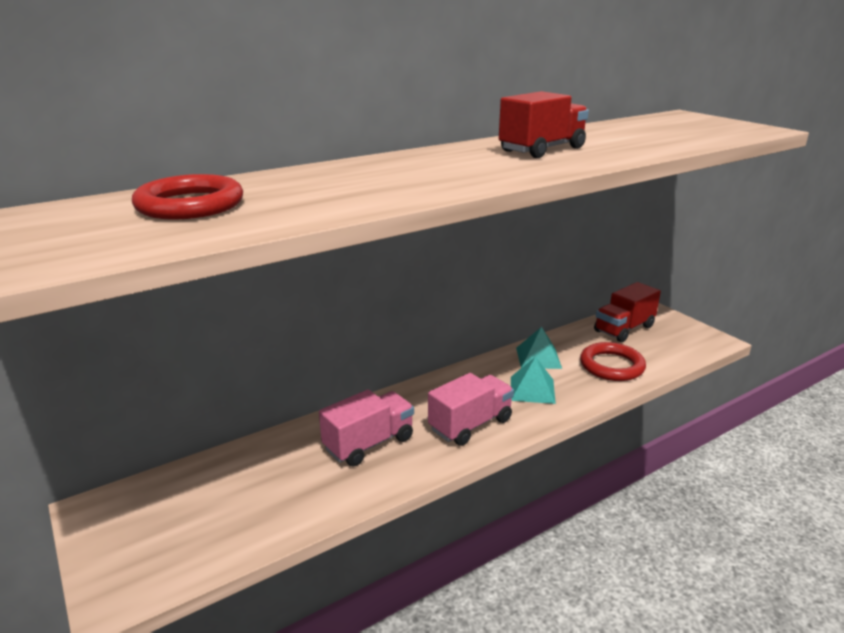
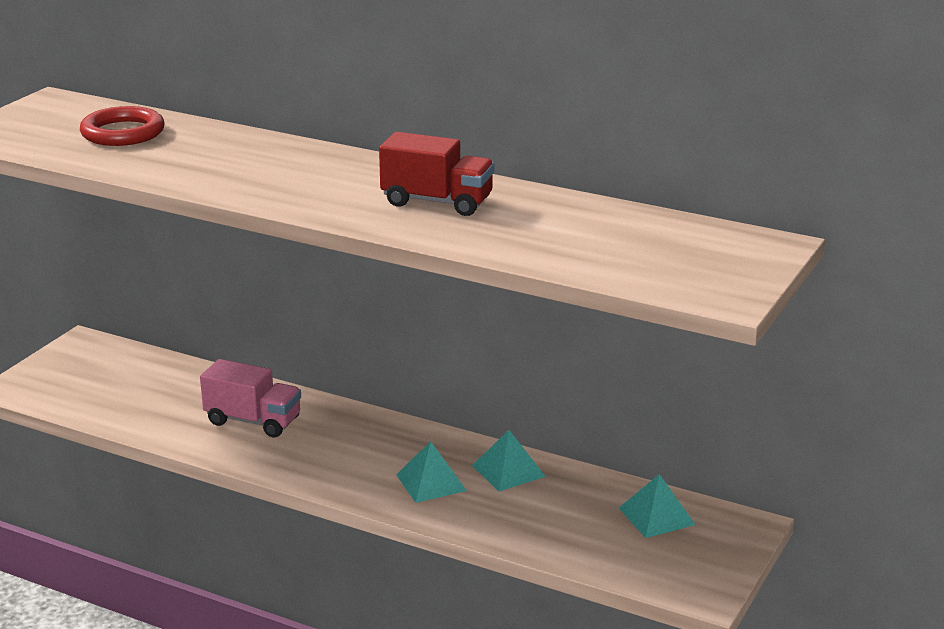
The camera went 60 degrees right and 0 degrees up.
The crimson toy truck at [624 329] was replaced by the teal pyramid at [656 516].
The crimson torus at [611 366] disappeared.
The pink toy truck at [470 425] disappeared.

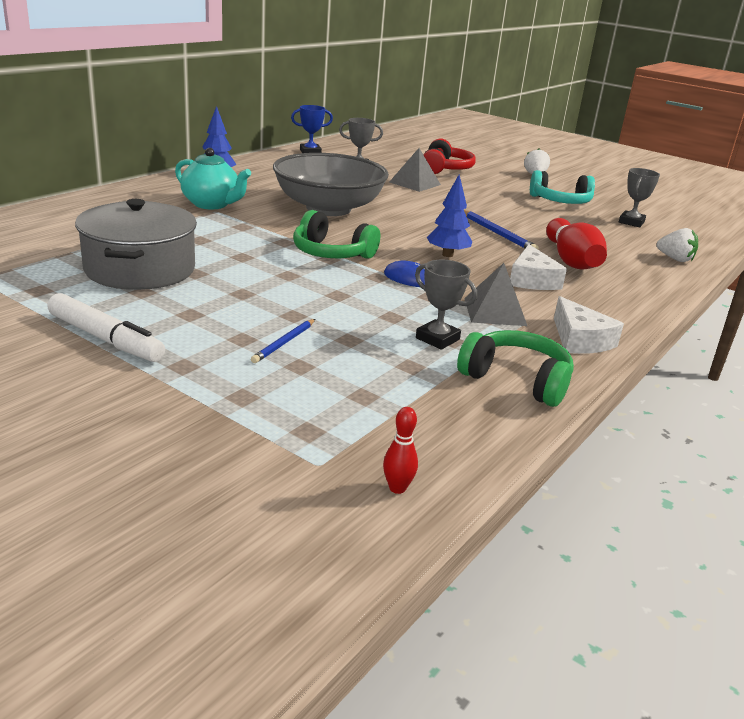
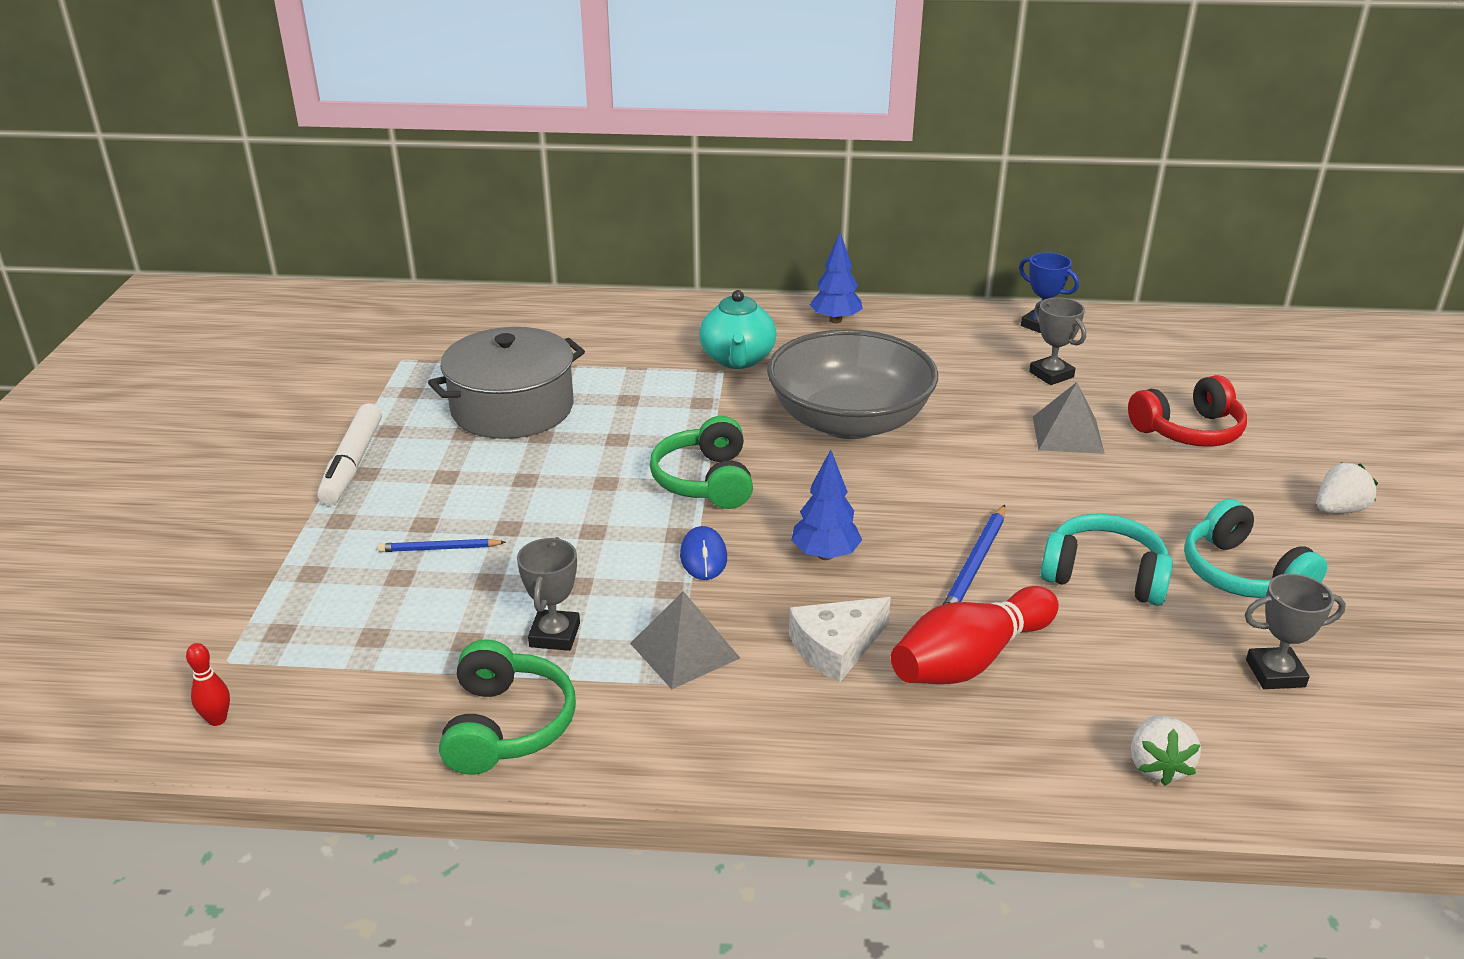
The camera went 60 degrees right and 5 degrees up.
The pure white cheese at [579 340] disappeared.
The teal headphones at [1104 576] appeared.

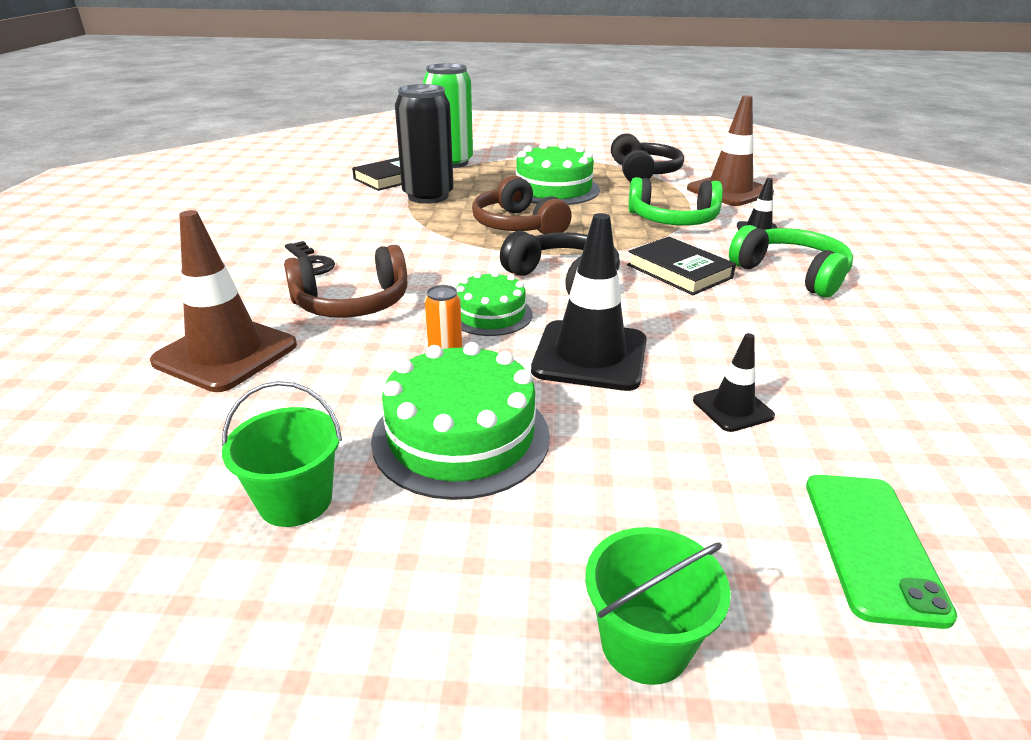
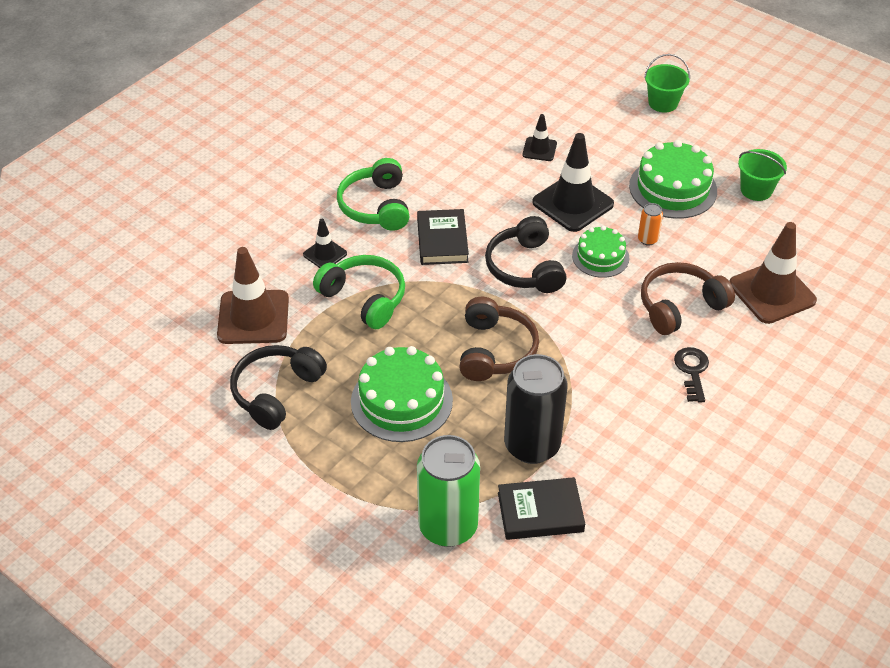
The camera went 145 degrees left and 15 degrees up.
The brown headphones at [352 303] turned 45 degrees counterclockwise.
The green mobile phone at [872 545] disappeared.

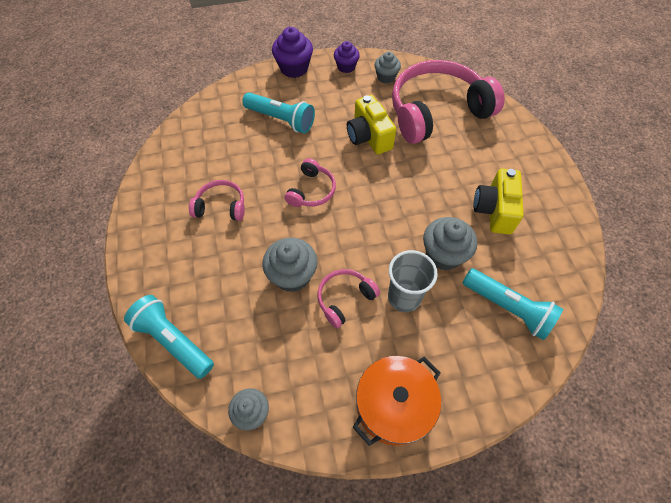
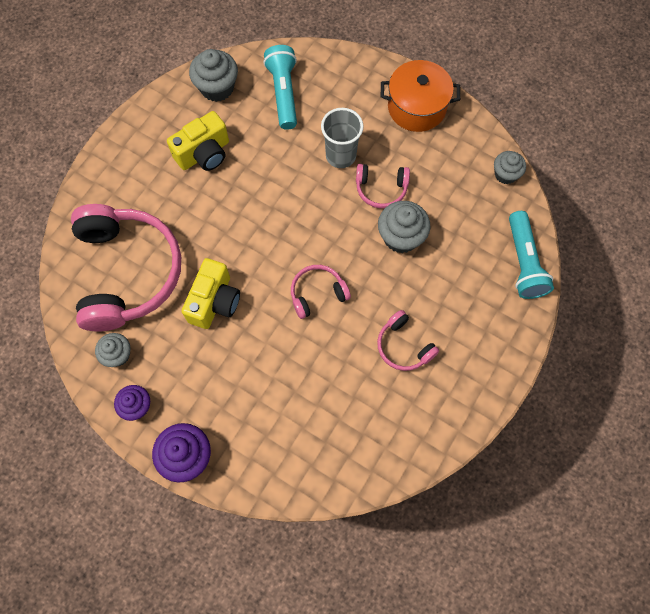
The camera went 135 degrees left and 10 degrees up.
The pink headphones at [437 112] turned 120 degrees counterclockwise.
The teal pocket torch at [281 119] disappeared.
The gray cupcake moved from [443 254] to [217 87].

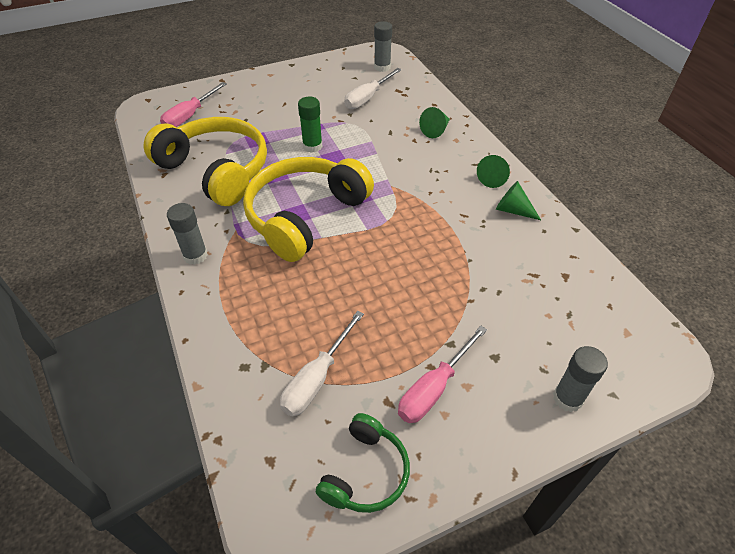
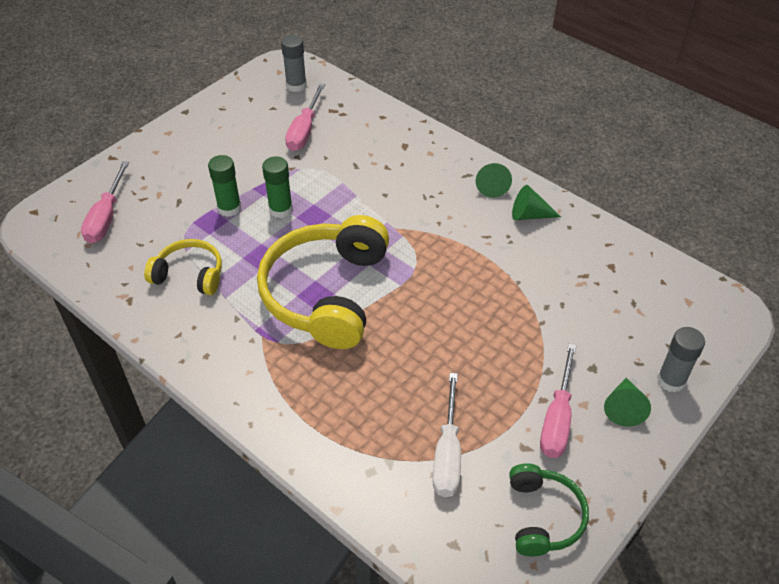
The camera went 25 degrees left and 0 degrees up.
The pure white screwdriver at [367 98] became the pink screwdriver at [304 130].
The green cone shape moved from [436 130] to [623 408].
The bright yellow headphones at [216 170] changed to 0.52 times the size.
The gray glue at [195 256] disappeared.
The green glue at [229 208] appeared.

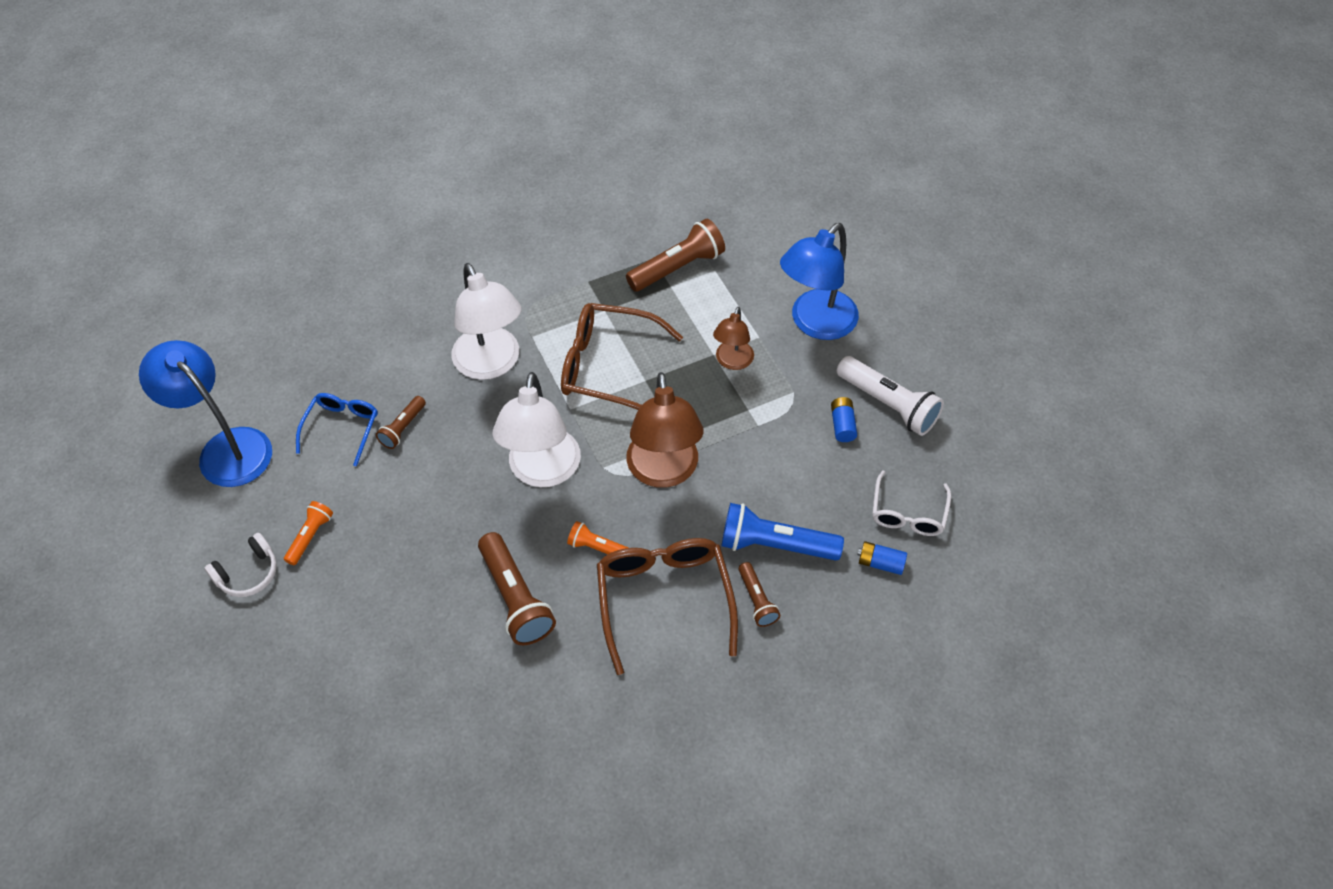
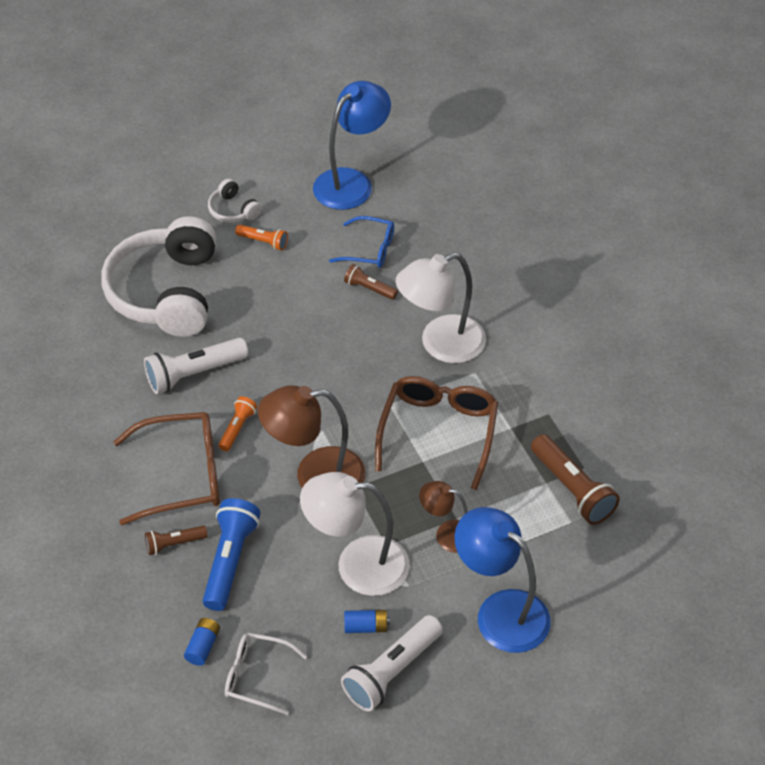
The camera went 90 degrees right and 5 degrees down.
The pure white desk lamp moved from [542 471] to [357 565].
The brown pocket torch at [515 598] became the pure white pocket torch at [194 374].
The pure white headphones at [166 292] appeared.

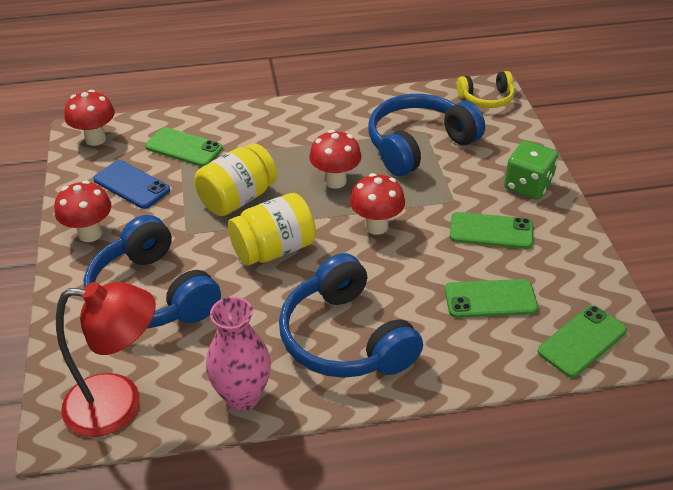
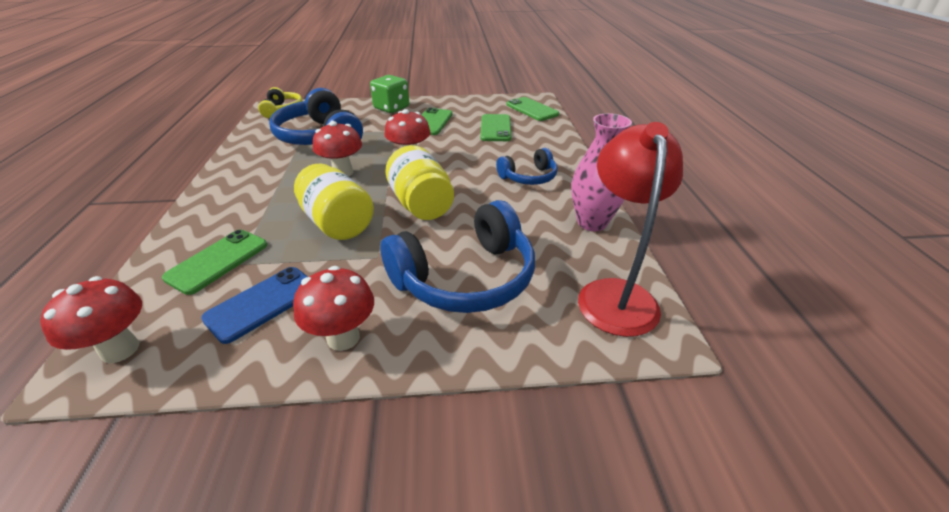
The camera went 85 degrees left and 5 degrees down.
The blue headphones at [346 338] changed to 0.54 times the size.

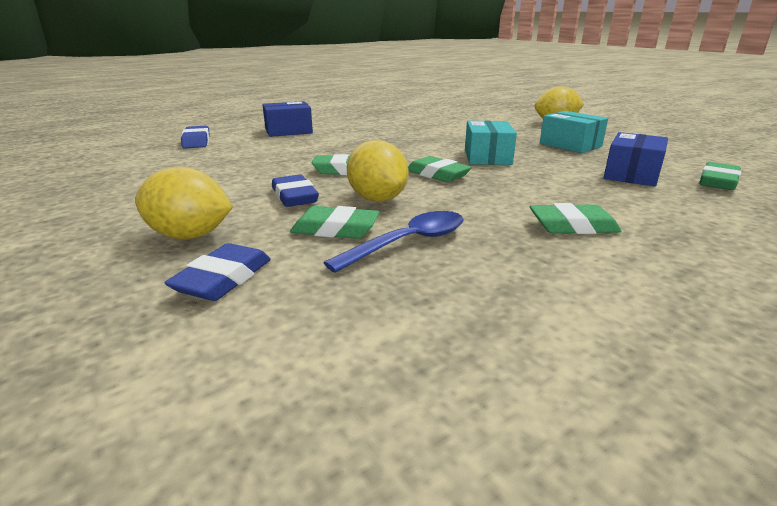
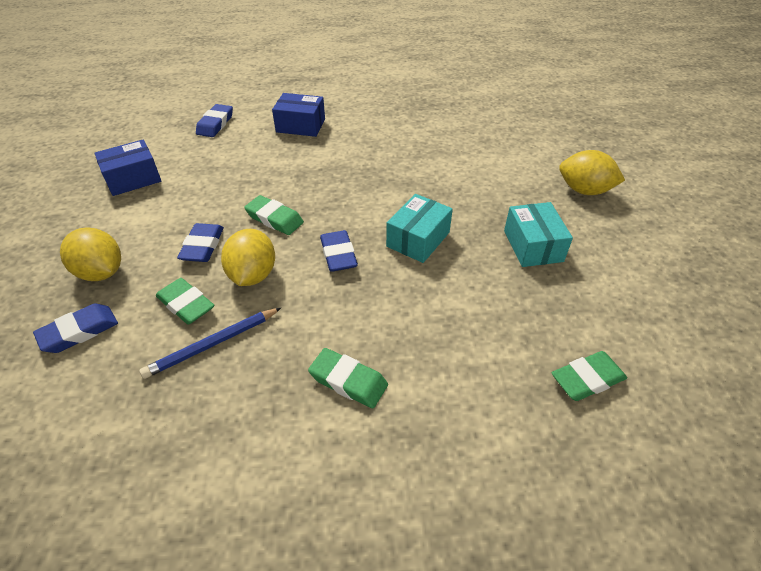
The camera went 30 degrees right and 20 degrees up.
The blue parcel moved from [631 174] to [133 179].
The green gum eraser at [437 174] became the blue gum eraser at [338 254].
The blue teaspoon at [408 242] was replaced by the blue lead pencil at [212 344].

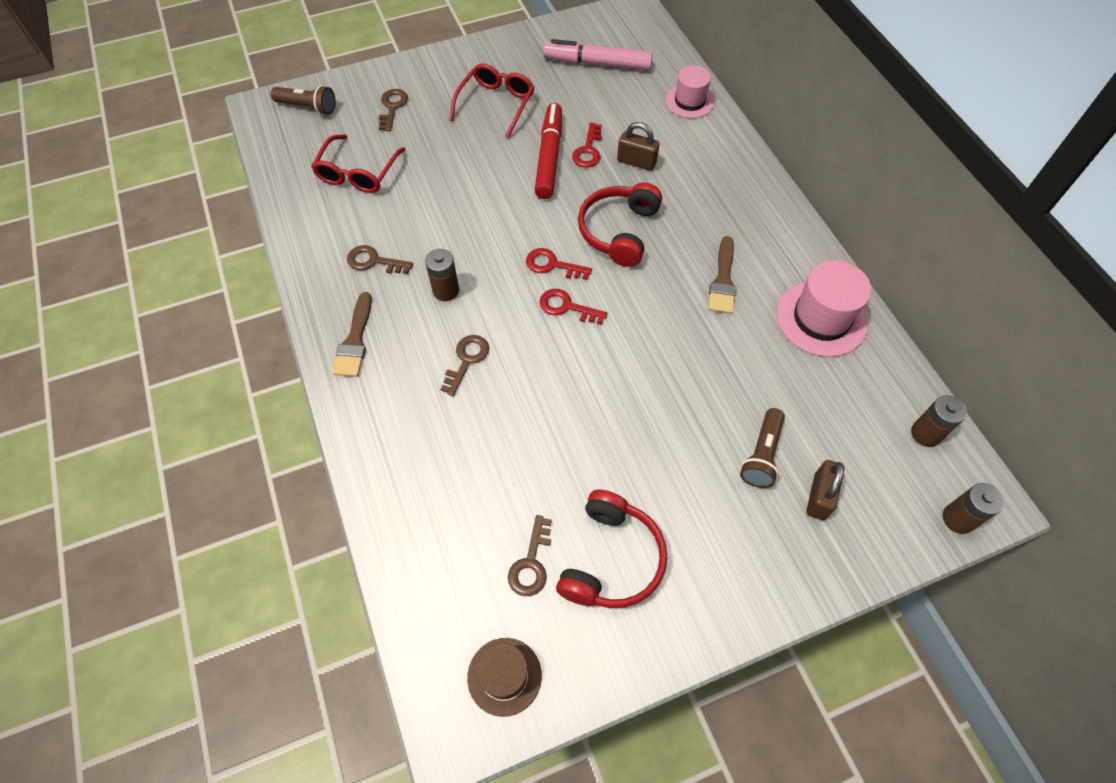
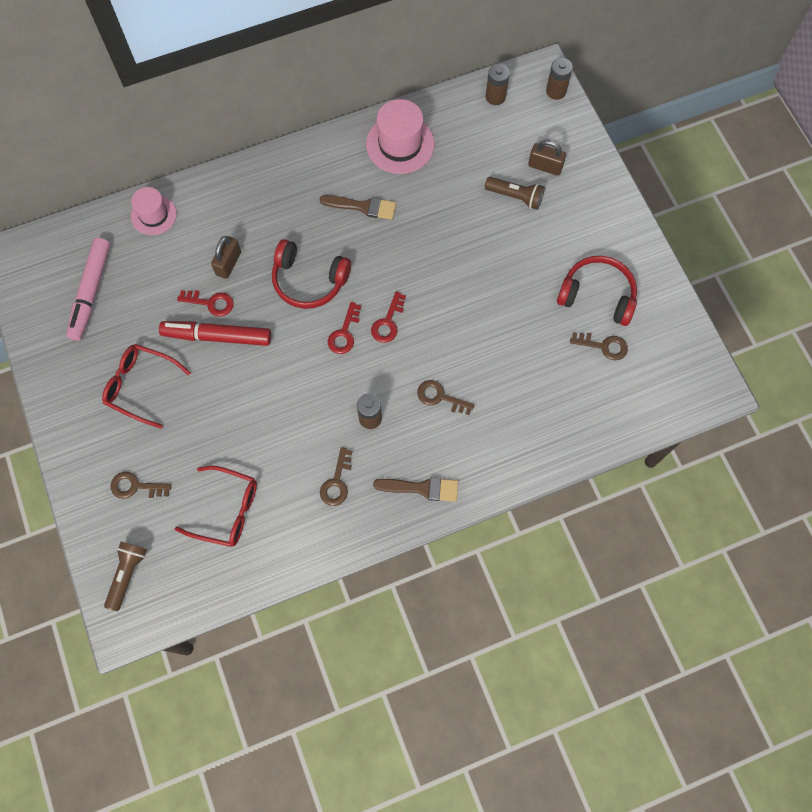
The camera went 90 degrees left and 10 degrees up.
The brown hat at [504 676] disappeared.

